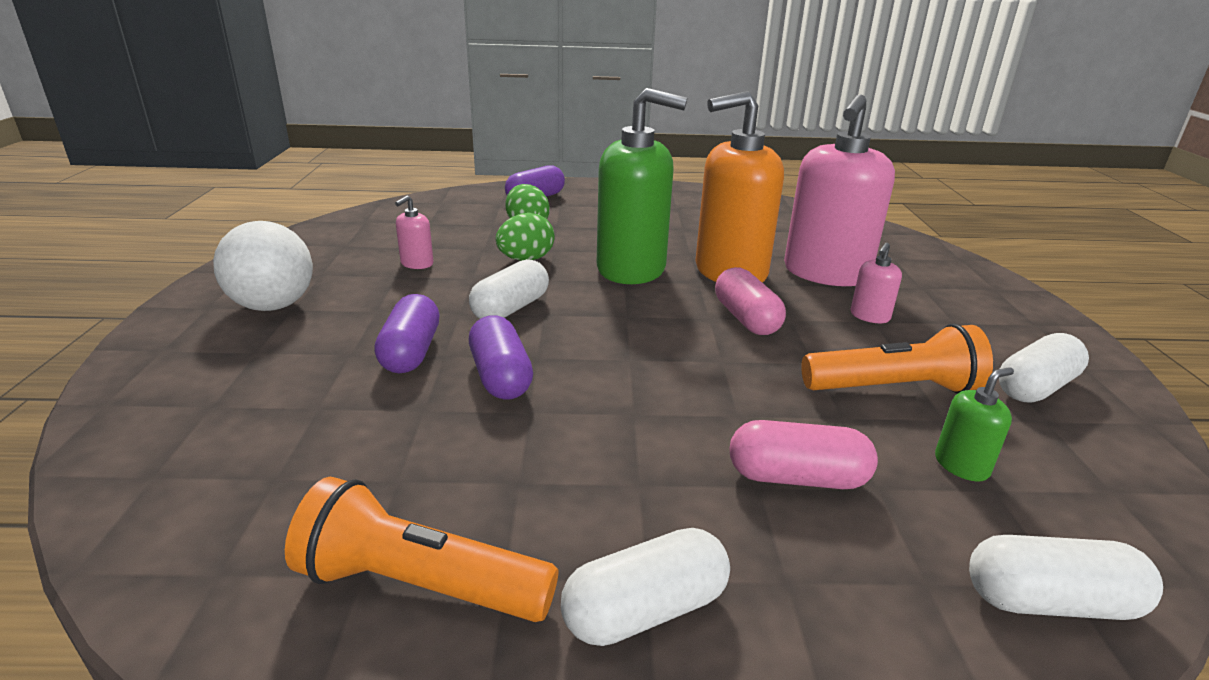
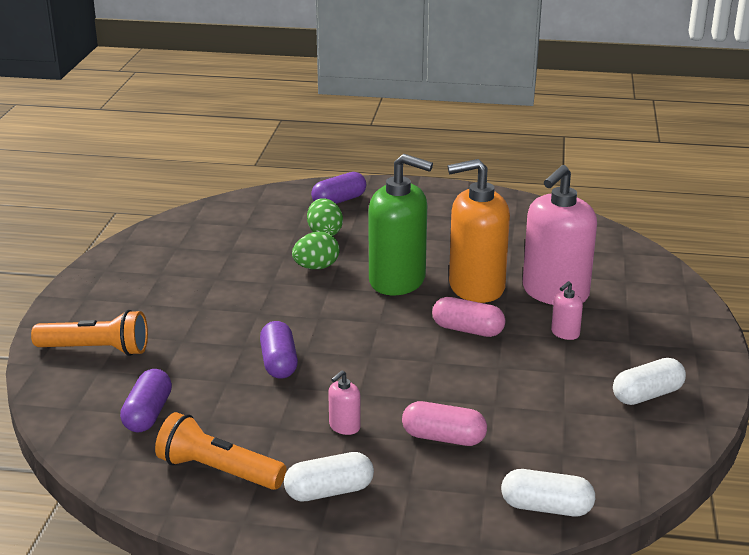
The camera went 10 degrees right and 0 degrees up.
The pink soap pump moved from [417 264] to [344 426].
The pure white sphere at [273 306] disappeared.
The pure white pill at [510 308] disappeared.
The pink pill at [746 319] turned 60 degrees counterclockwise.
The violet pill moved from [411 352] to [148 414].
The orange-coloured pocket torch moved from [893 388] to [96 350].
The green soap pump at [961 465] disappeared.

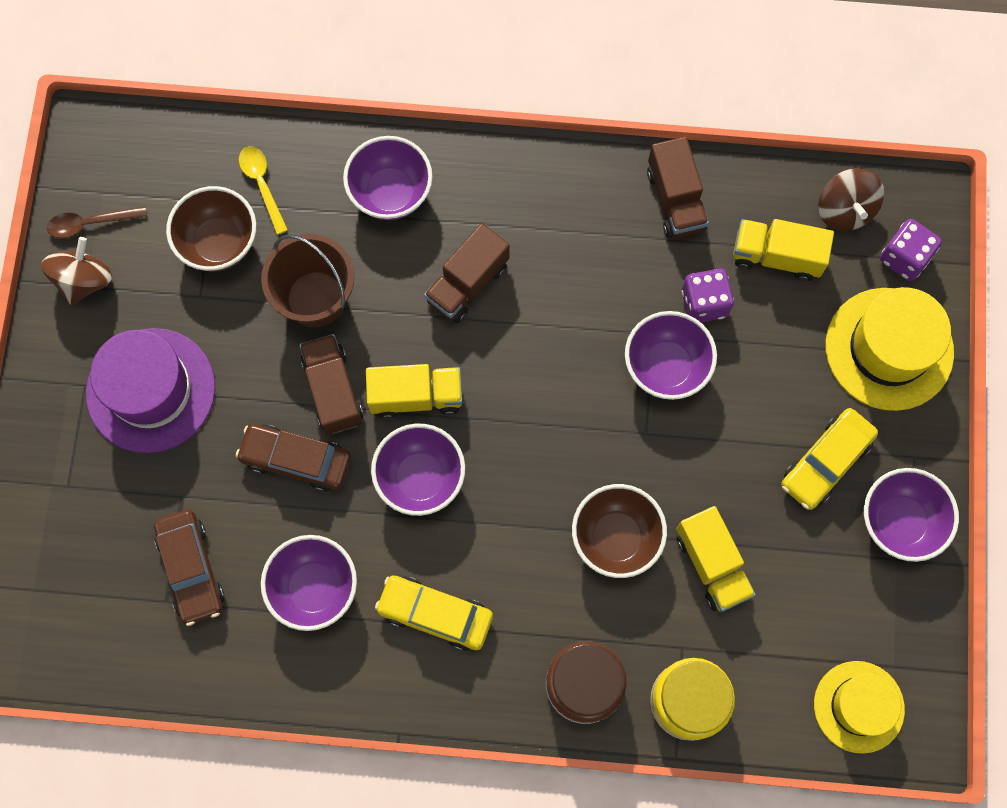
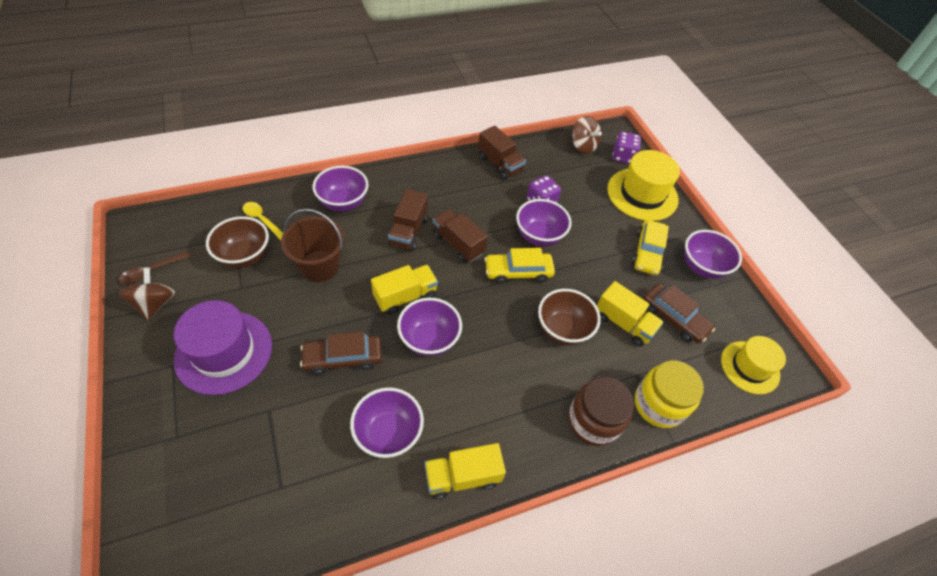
The camera went 30 degrees left and 20 degrees down.
The bright yellow toy truck moved from [776 256] to [462 476].
The brown toy truck moved from [333 390] to [458 244].
The brown toy car moved from [191 569] to [674 318].
The bright yellow toy car moved from [435 614] to [518 272].

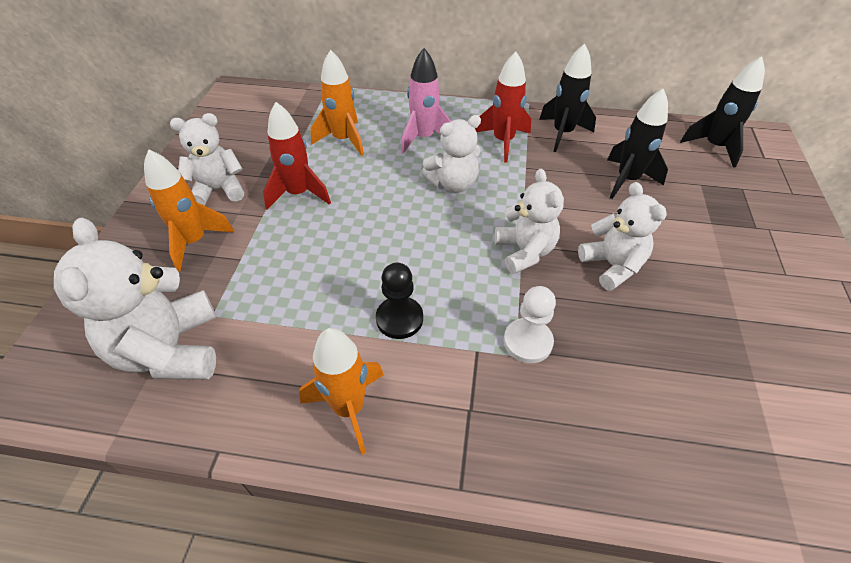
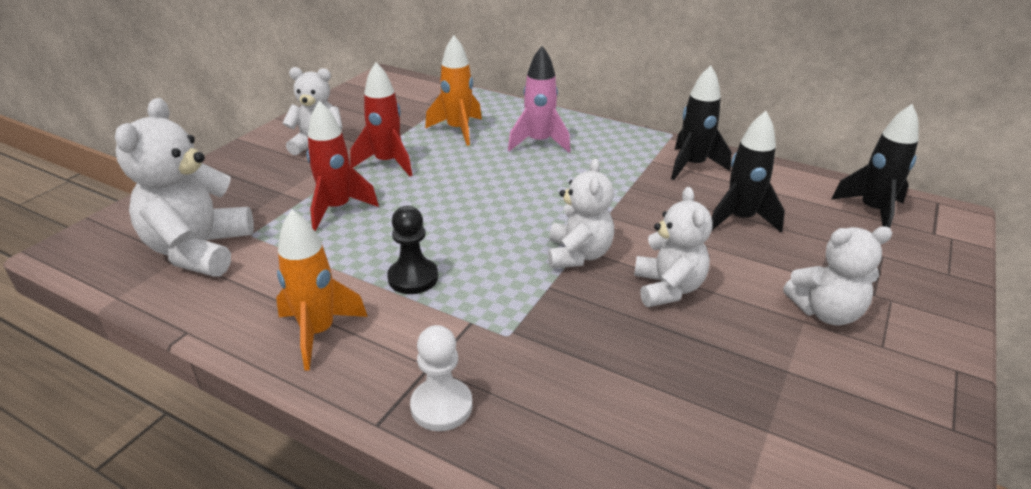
The camera went 20 degrees right and 15 degrees down.
The crimson rocket moved from [503 141] to [337 209].
The pure white teddy bear moved from [453 184] to [826 312].
The orange-coloured rocket at [195 241] disappeared.
The pure white pawn moved from [527 342] to [441 406].

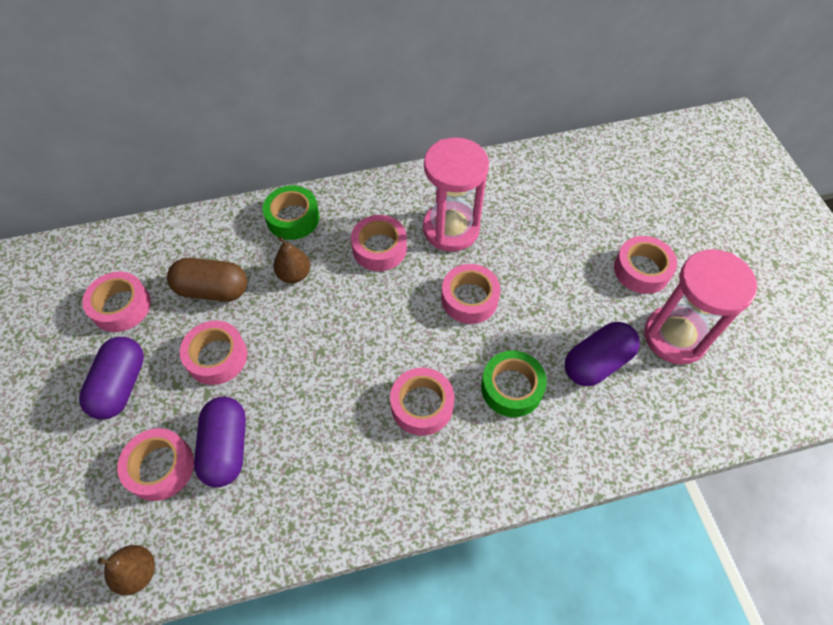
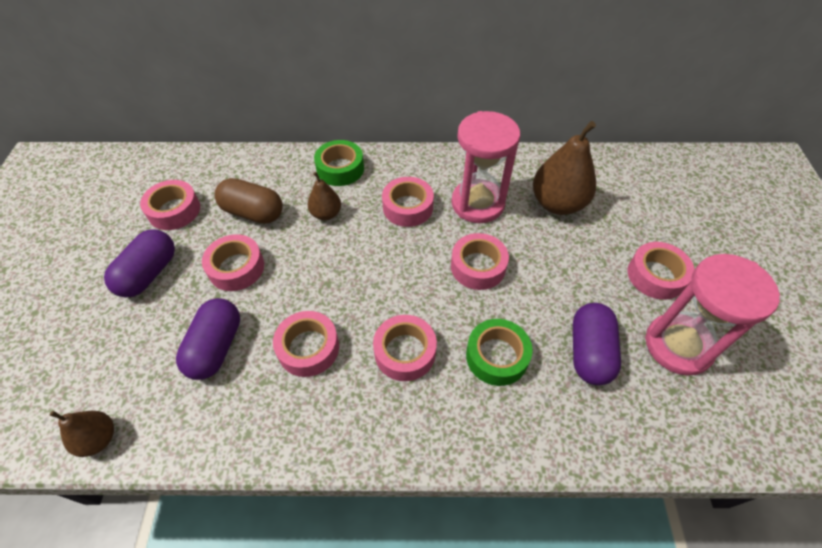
The camera went 15 degrees right and 5 degrees down.
The violet pill at [596 362] turned 60 degrees counterclockwise.
The pink sticky tape moved from [160 467] to [308 348].
The brown pear at [557 204] appeared.

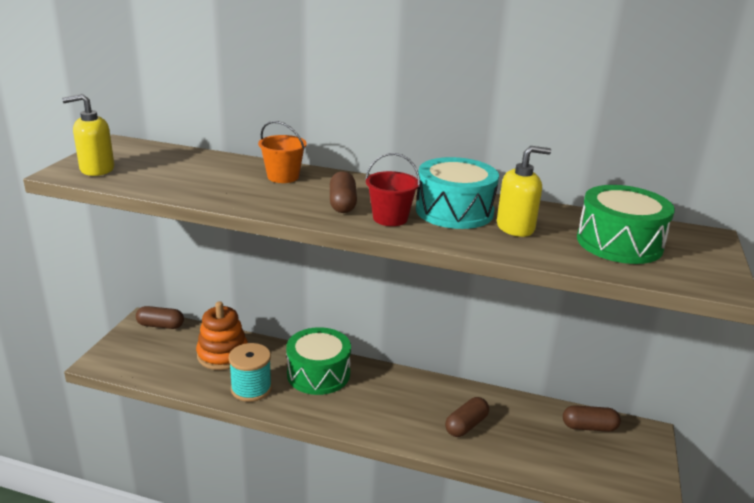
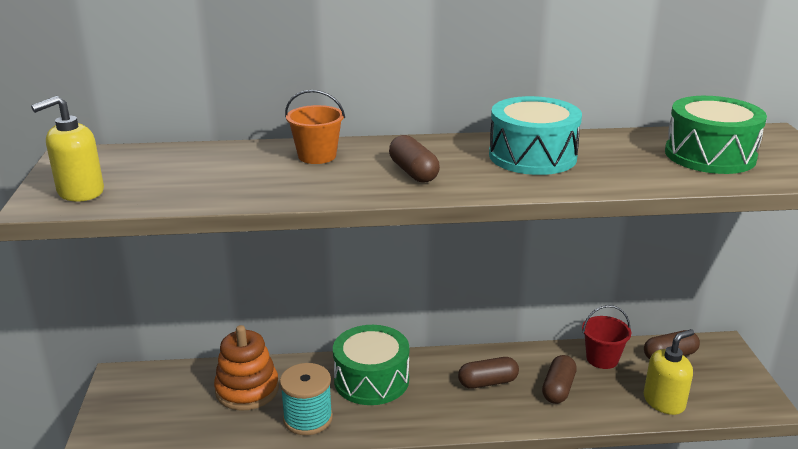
The camera went 20 degrees left and 0 degrees up.
The bright yellow soap pump moved from [515 227] to [664 402].
The crimson bucket moved from [390 218] to [602 359].
The brown pill moved from [160 325] to [487 382].

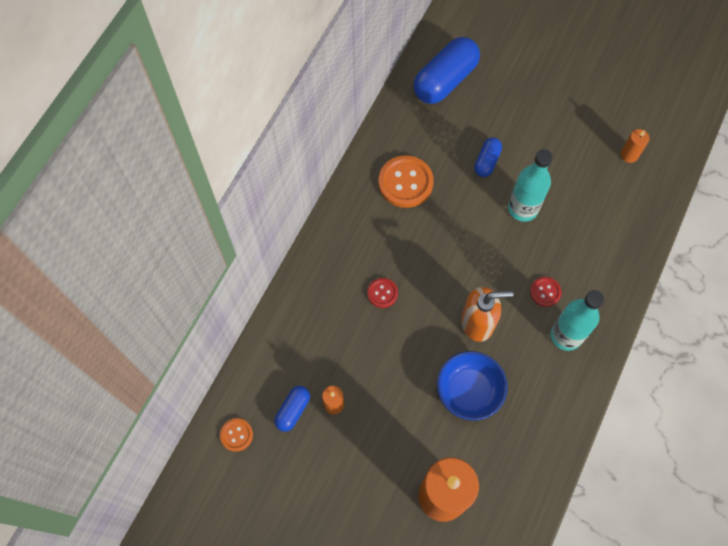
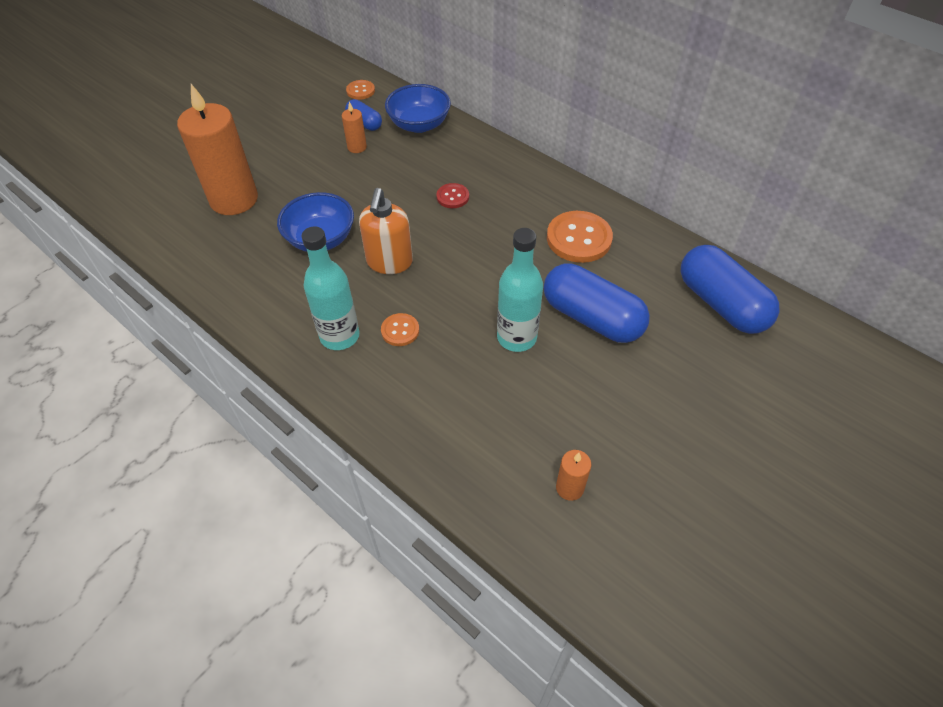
The camera went 105 degrees right and 15 degrees down.
The blue pill at [486 161] changed to 1.94 times the size.
The crimson button at [545 292] became the orange-coloured button at [400 330].
The blue bowl at [419 124] appeared.

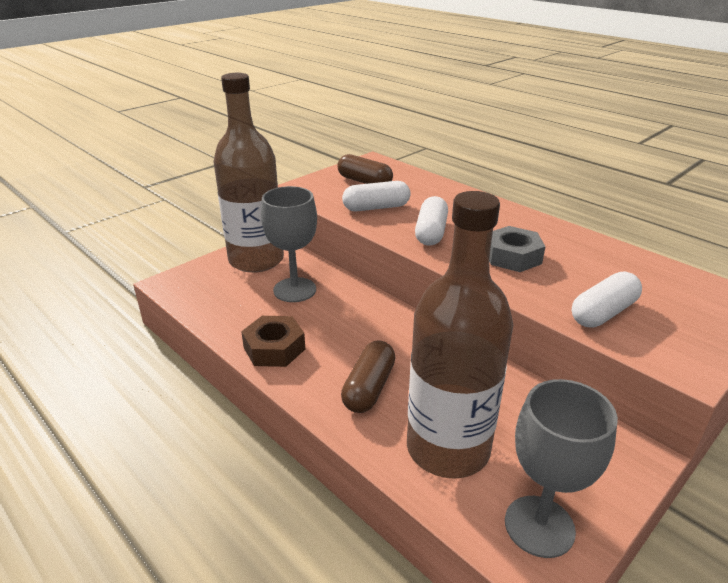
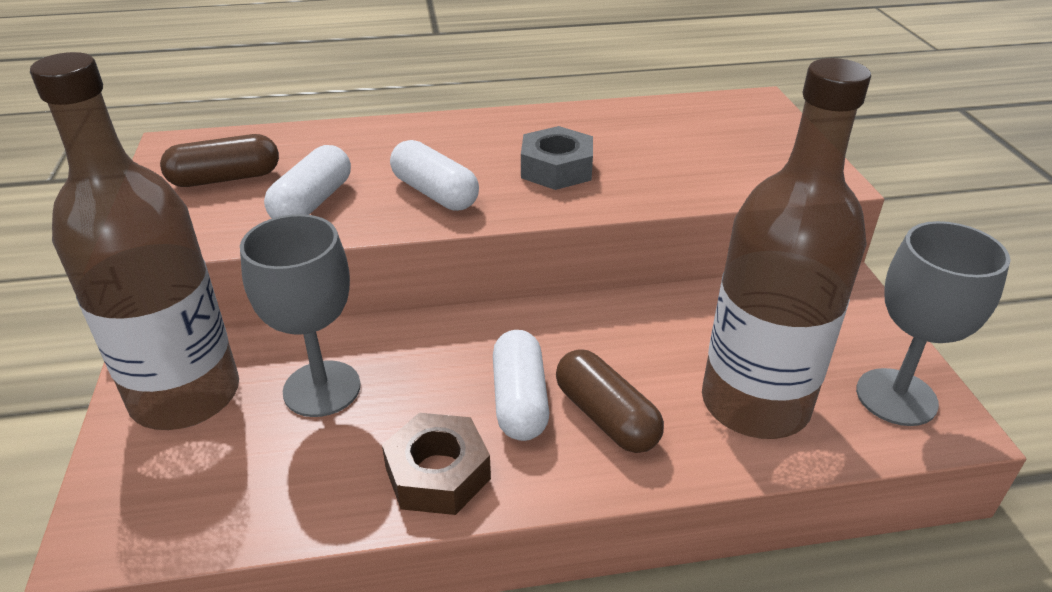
The camera went 55 degrees left and 5 degrees up.
The pure white pill moved from [603 313] to [520 400].

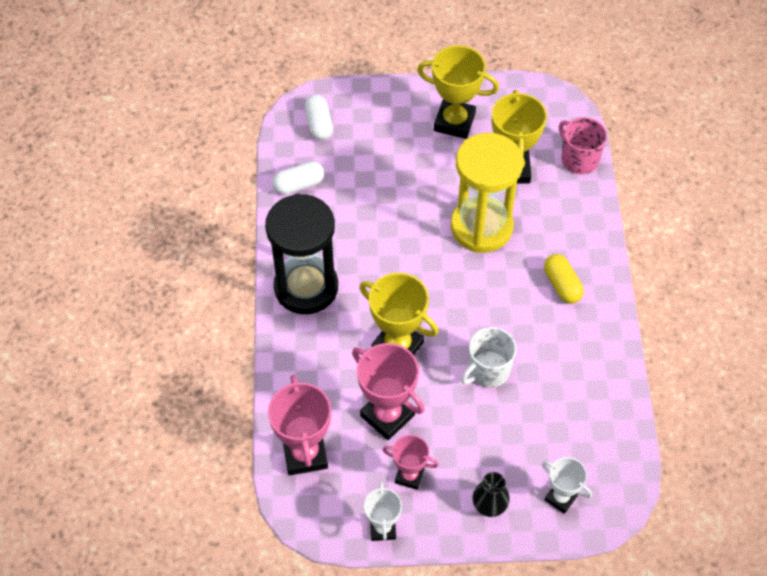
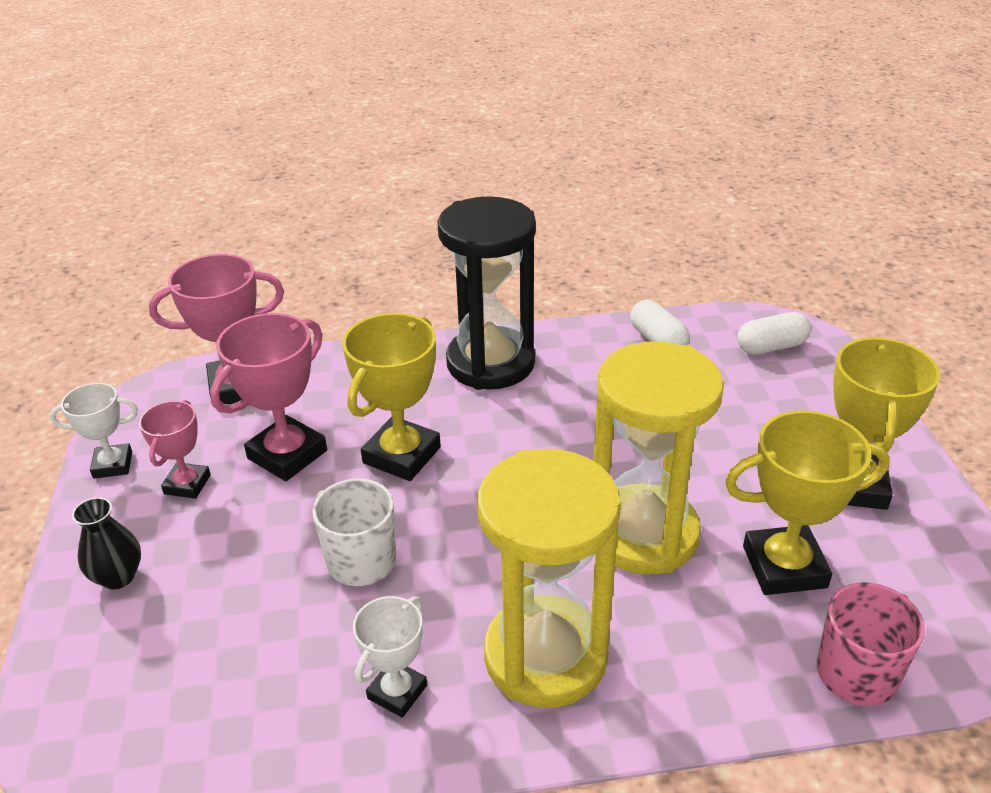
The camera went 85 degrees right and 20 degrees down.
The bright yellow pill at [562 285] was replaced by the bright yellow hourglass at [545 656].
The pure white award cup moved from [560 498] to [397 692].

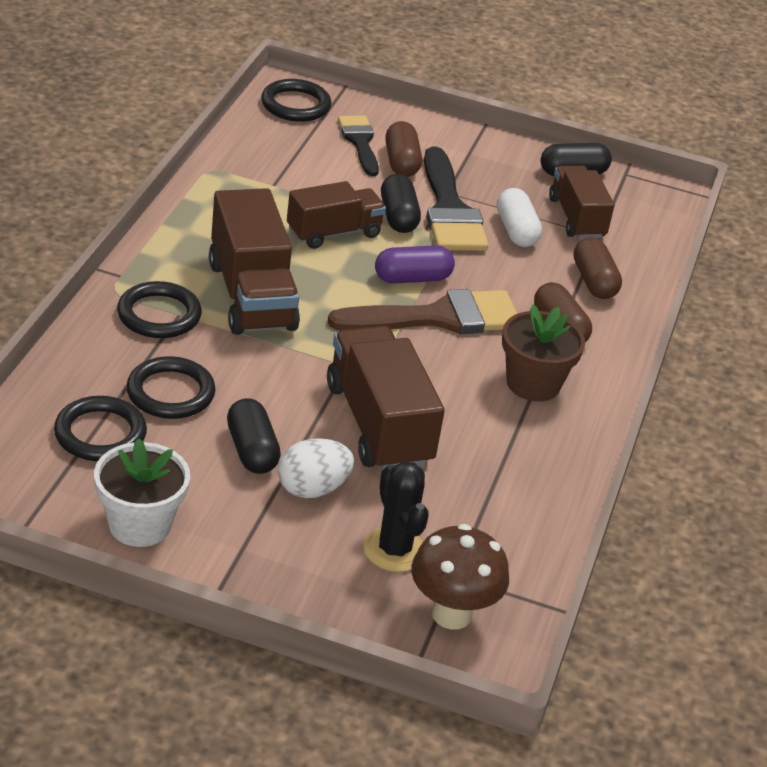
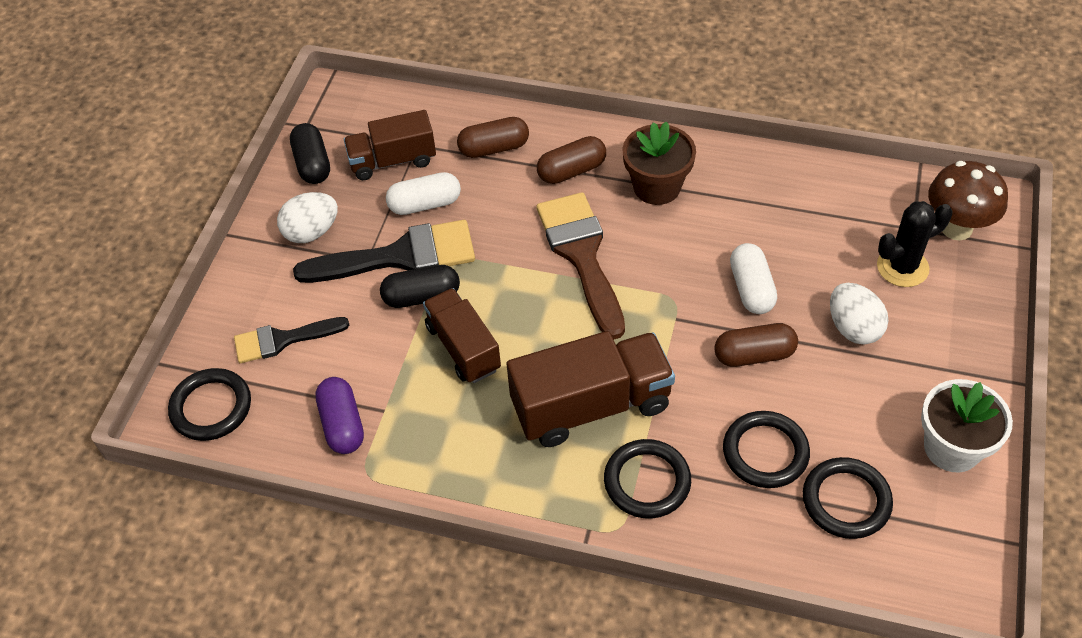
The camera went 85 degrees left and 15 degrees up.
The brown pill moved from [401 162] to [754 355].
The violet pill moved from [412 278] to [342 424].
The brown toy truck at [378 425] was replaced by the pure white pill at [751 289].
The jet-black pill at [252 450] disappeared.
The pure white egg at [311 232] appeared.

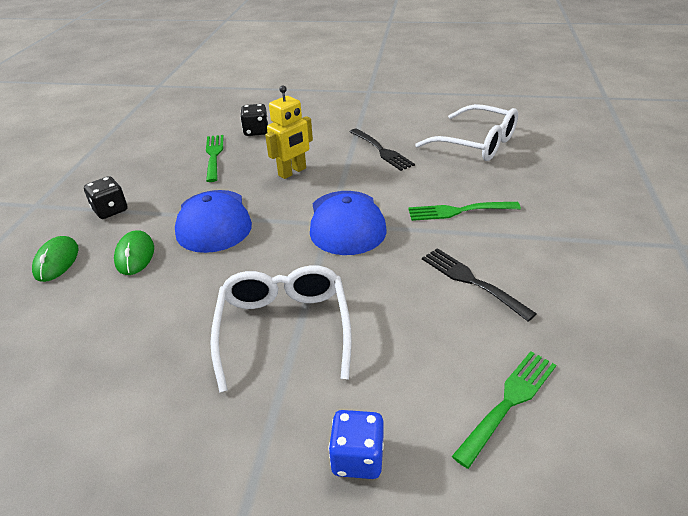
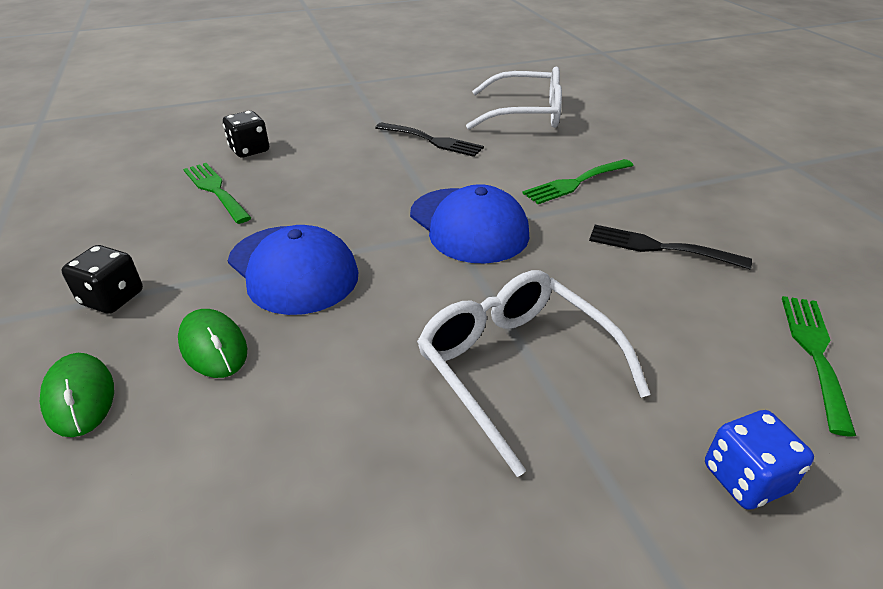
The camera went 30 degrees left and 0 degrees up.
The bright yellow robot figure at [292 172] disappeared.

